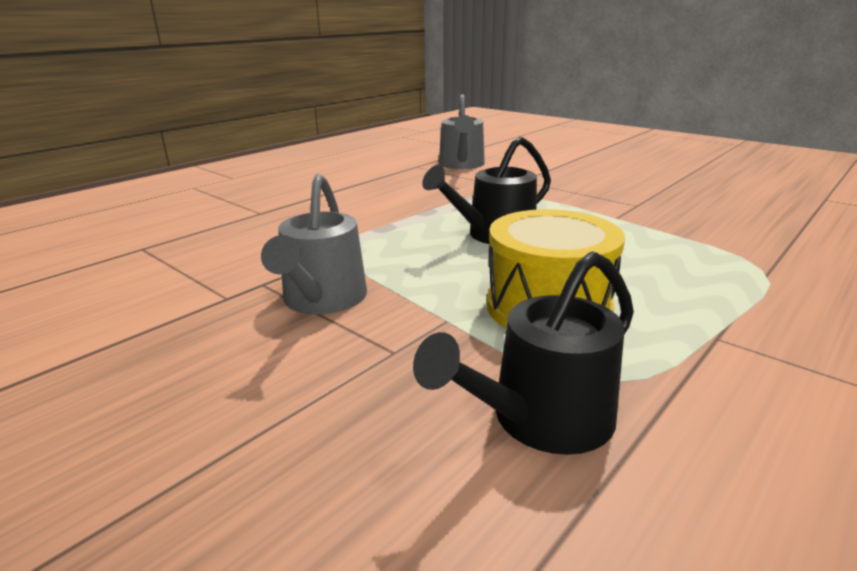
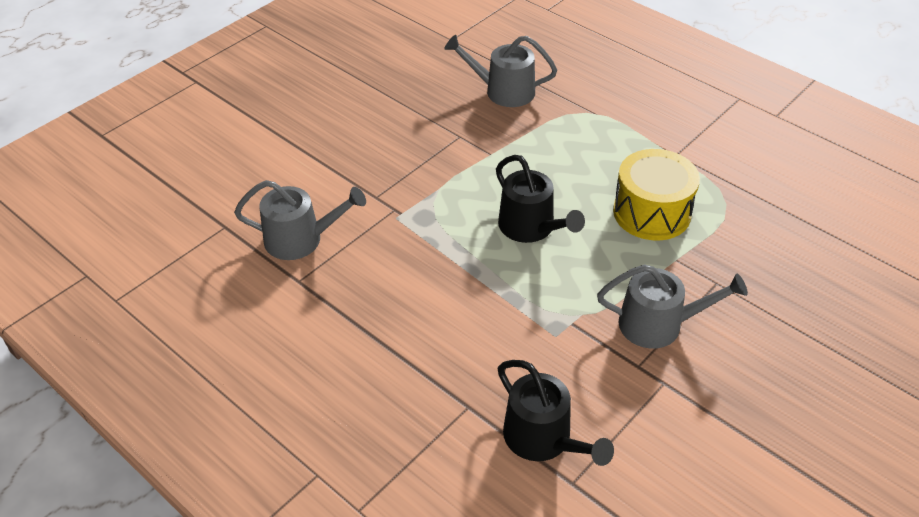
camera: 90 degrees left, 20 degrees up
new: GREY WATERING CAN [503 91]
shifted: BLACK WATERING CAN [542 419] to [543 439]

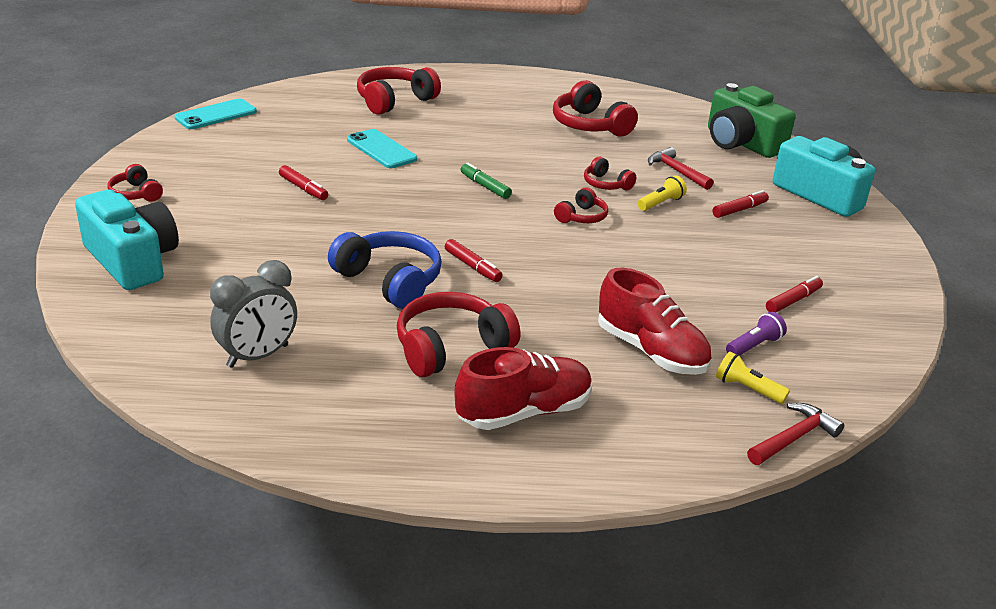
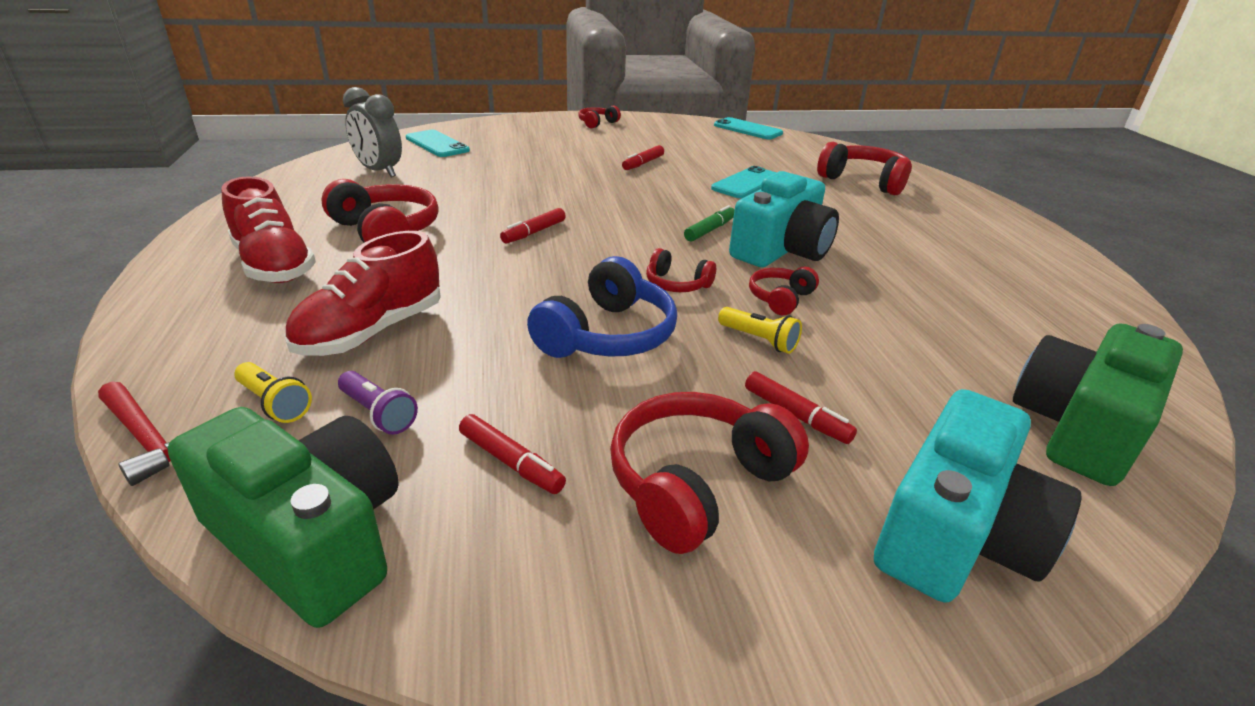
camera: 80 degrees right, 0 degrees up
gone: RED HAMMER [676 171]
new: GREEN CAMERA [309 538]; TURQUOISE PHONE [437 144]
shifted: BLUE HEADPHONES [389 281] to [607 335]; RED HEADPHONES [590 125] to [697 483]; TURQUOISE CAMERA [132 260] to [781 249]
rotated: YELLOW FLASHLIGHT [747 389] = [274 403] 105 degrees clockwise

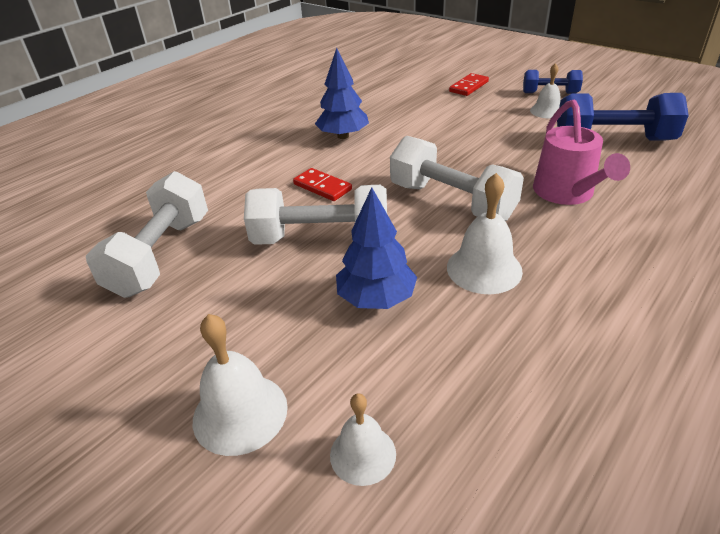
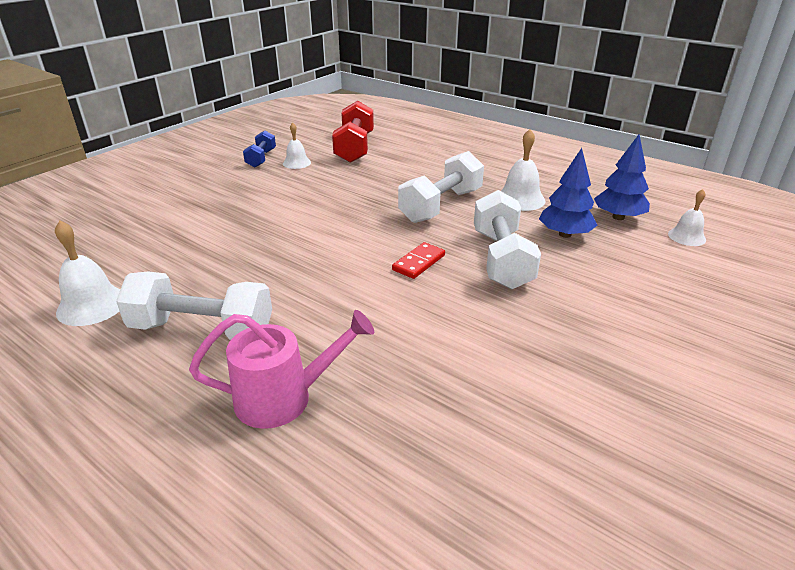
camera: 95 degrees left, 5 degrees down
gone: RED DOMINO [469 87]
shifted: WHITE BELL [240 413] to [92 305]; WHITE DUMBBELL [161 255] to [202 329]; PINK WATERING CAN [567 194] to [285 398]; BLUE TREE [343 136] to [618 217]
repainted: BLUE DUMBBELL [613 140] to RED DUMBBELL [354 148]

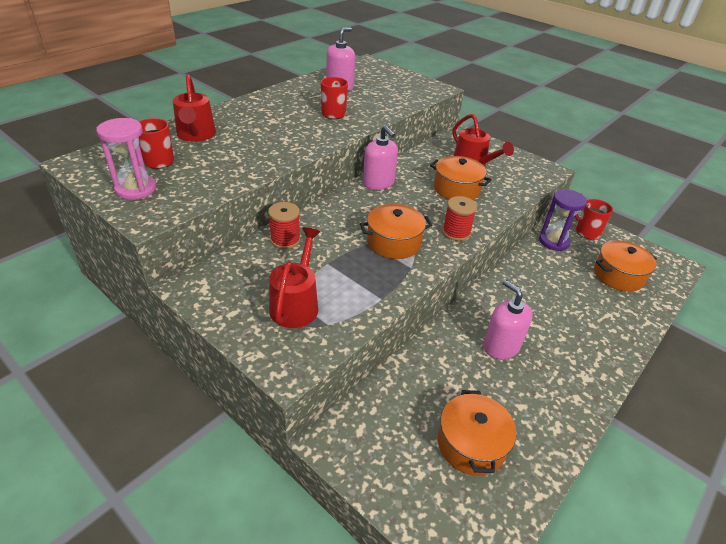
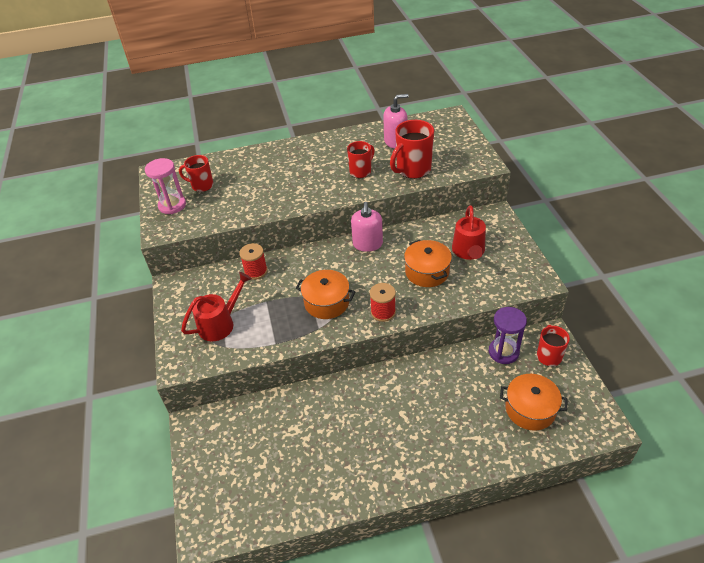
camera: 40 degrees right, 5 degrees up
gone: RED WATERING CAN [196 135]; ORANGE POT [471 444]; PINK SOAP DISPENSER [501 346]
new: RED MUG [412 170]

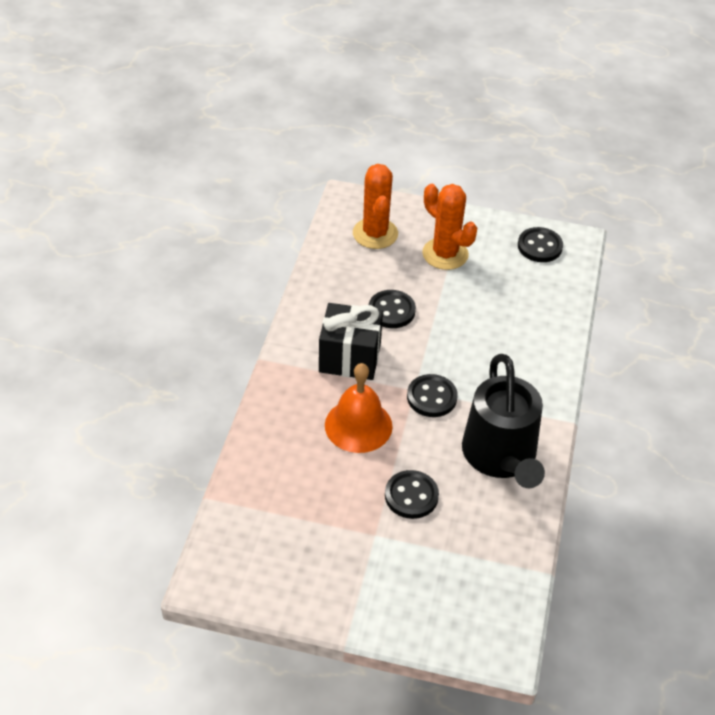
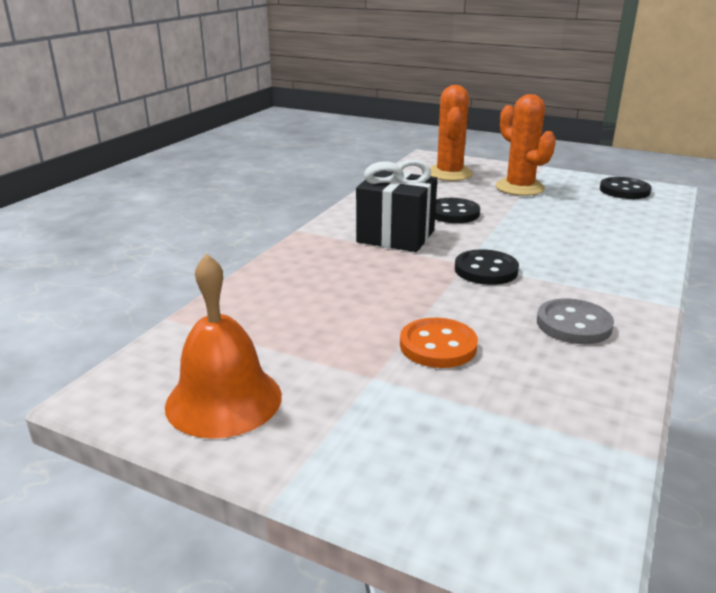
camera: 15 degrees right, 20 degrees down
shifted: ORANGE BELL [358 425] to [224 400]
swapped: BLACK WATERING CAN [501 456] to GREY BUTTON [573 324]
repainted: BLACK BUTTON [411 496] to ORANGE BUTTON [438 346]

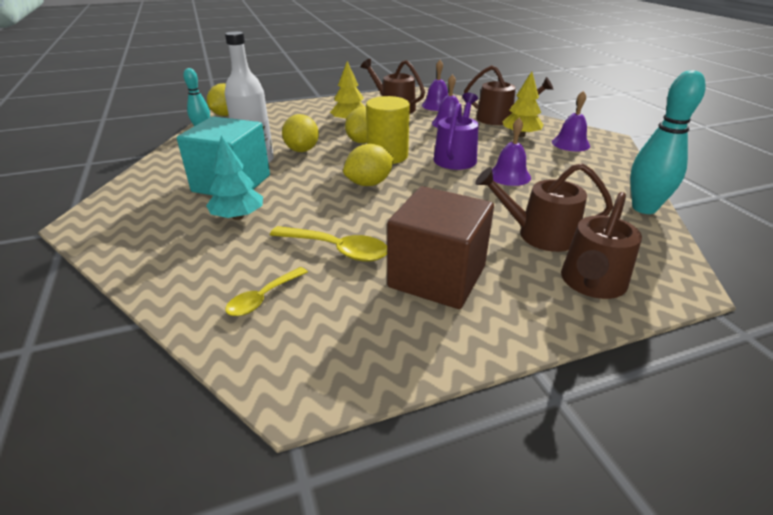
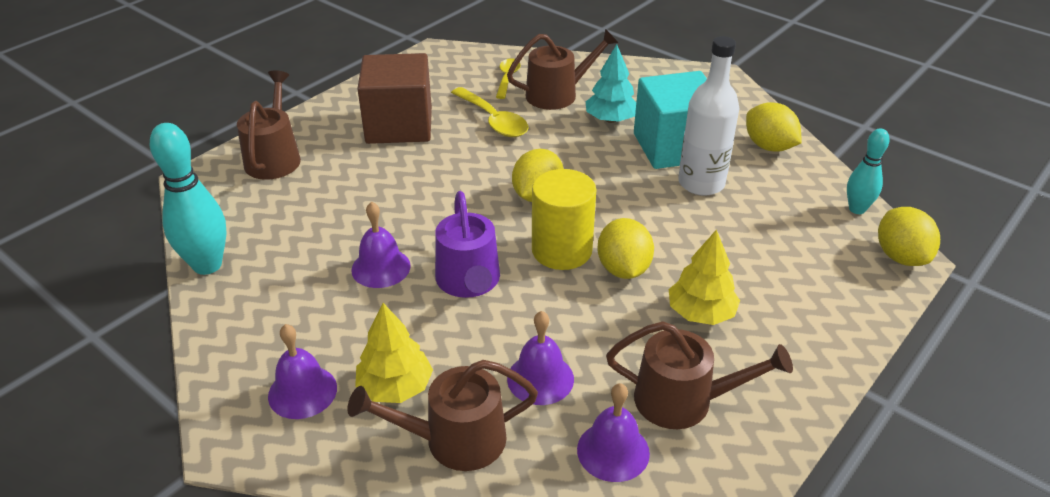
camera: 150 degrees right, 5 degrees up
shifted: BROWN WATERING CAN [540 234] to [557 94]; YELLOW LEMON [302 150] to [769 146]
rotated: YELLOW SPOON [337 250] = [493 120] 120 degrees counterclockwise

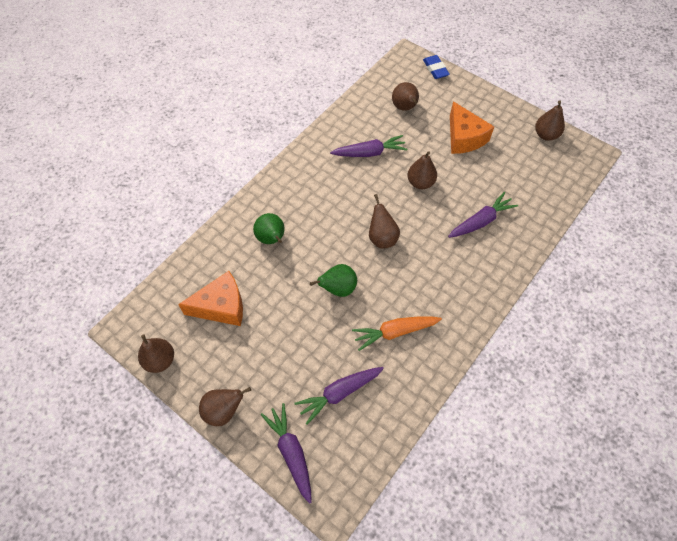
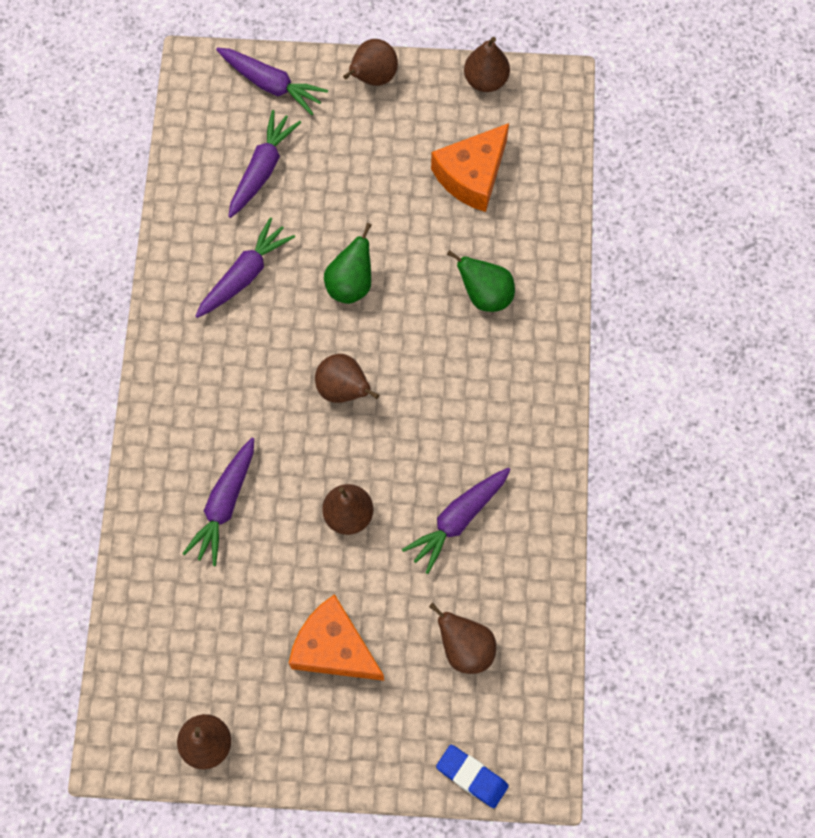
camera: 145 degrees right, 10 degrees up
repainted: ORANGE CARROT [395 332] to PURPLE CARROT [244 275]

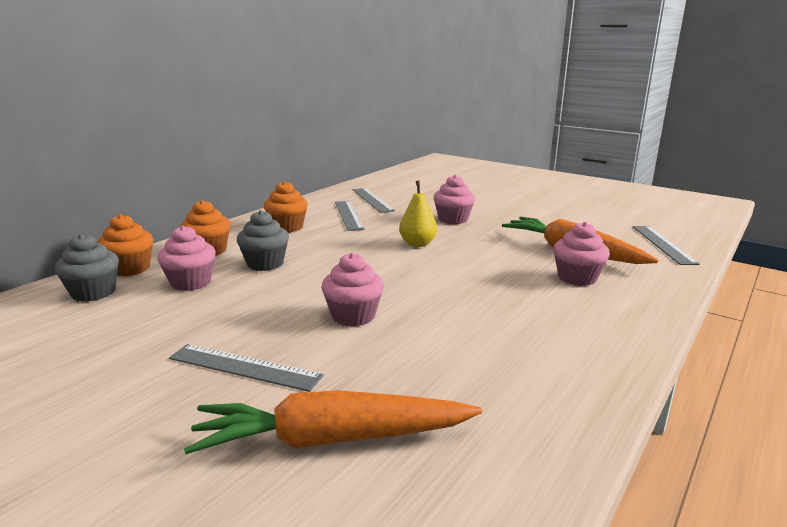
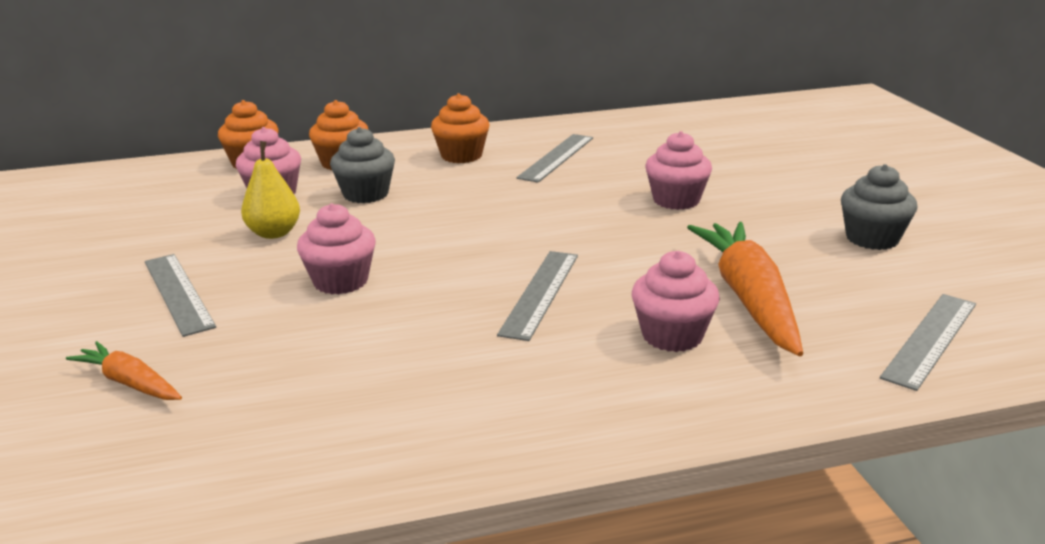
camera: 40 degrees right, 5 degrees up
shifted: YELLOW PEAR [417 244] to [274 233]; GREY RULER [372 200] to [540 293]; GREY CUPCAKE [93 292] to [872 238]
scaled: ORANGE CARROT [332 439] = [130 383] x0.53

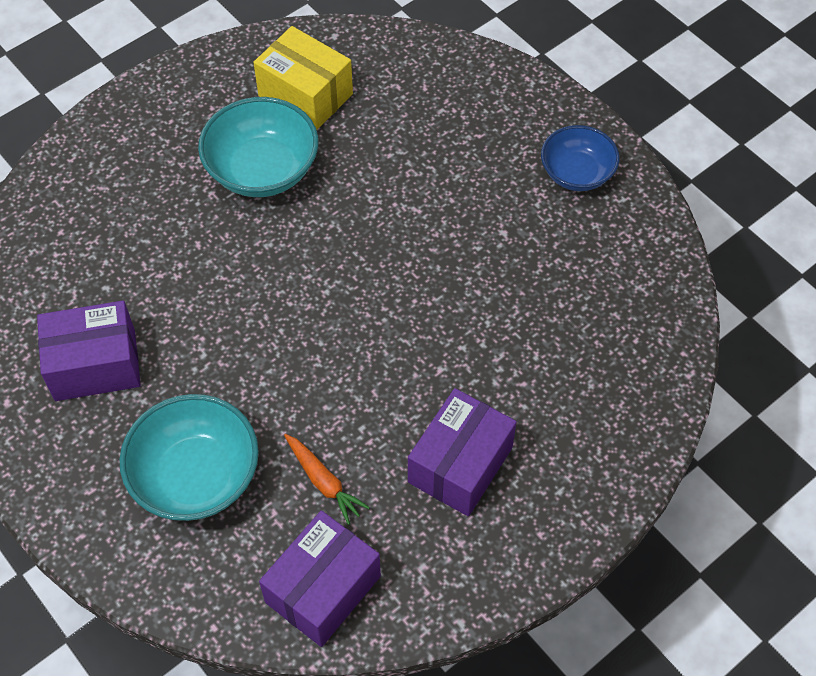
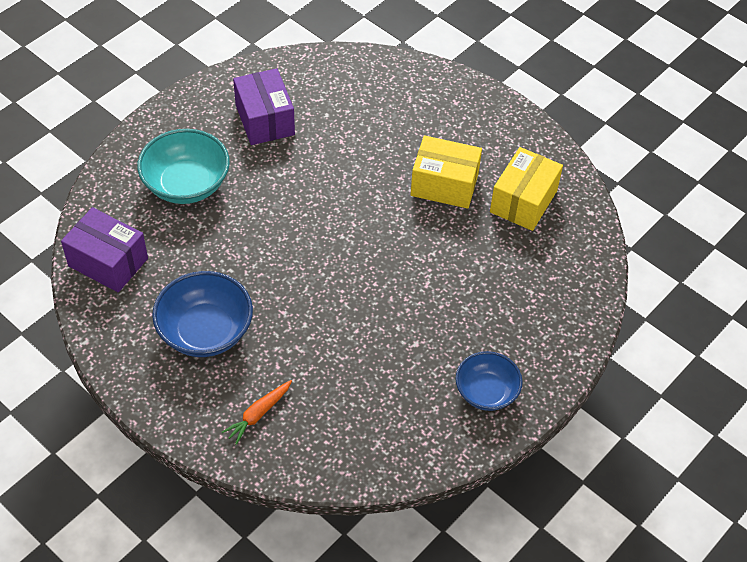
camera: 80 degrees right, 5 degrees down
shifted: ORANGE CARROT [323 481] to [258 414]
swapped: PURPLE BOX [460 465] to BLUE BOWL [205 331]; TURQUOISE BOWL [262 170] to YELLOW BOX [444 185]

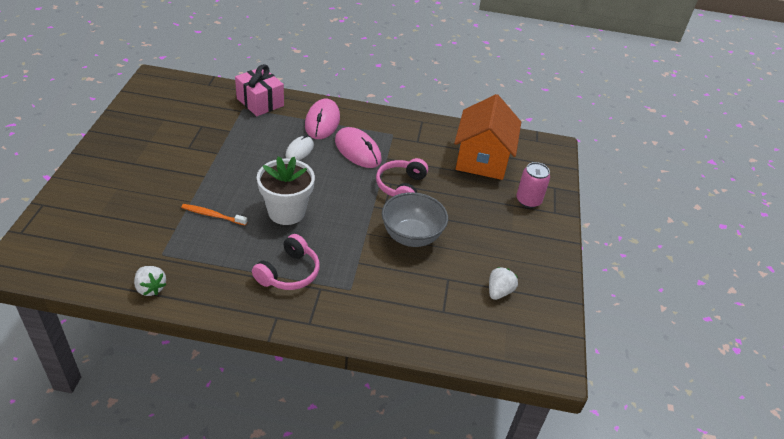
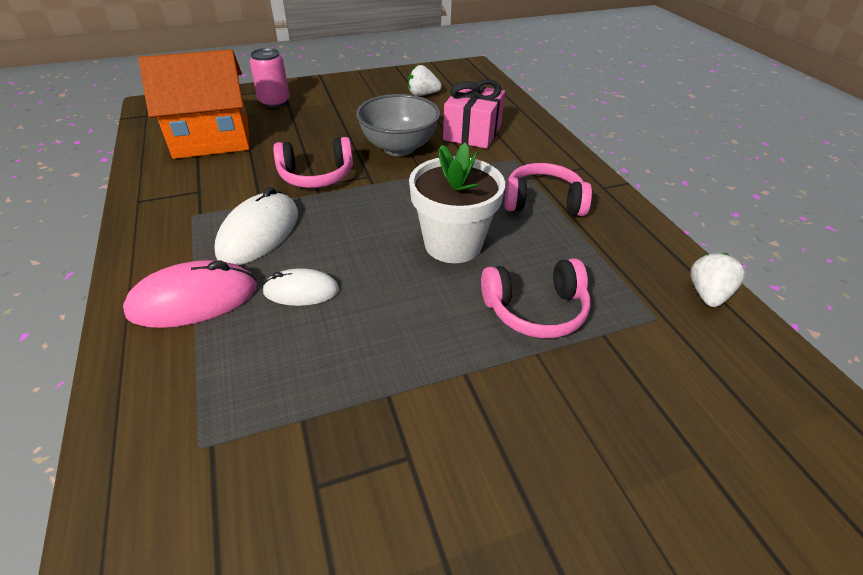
camera: 115 degrees left, 0 degrees up
shifted: PINK GIFT [260 102] to [472 133]
swapped: ORANGE TOOTHBRUSH [212 215] to PINK HEADPHONES [535 310]
repainted: PINK MOUSE [358 150] to WHITE MOUSE [259 233]

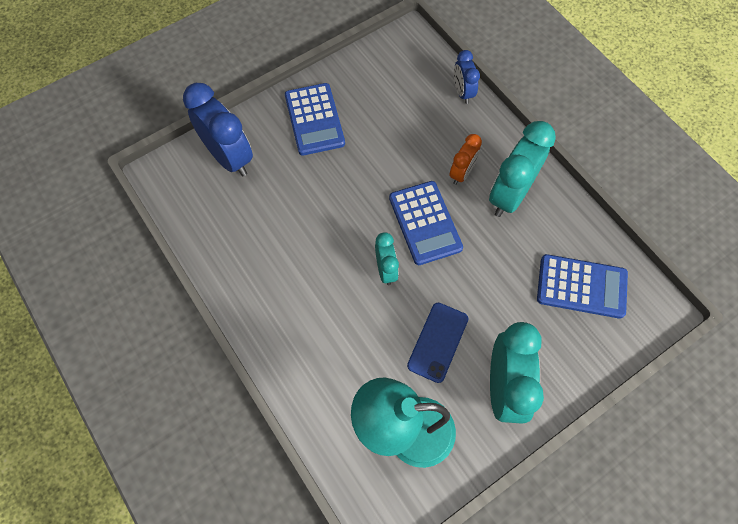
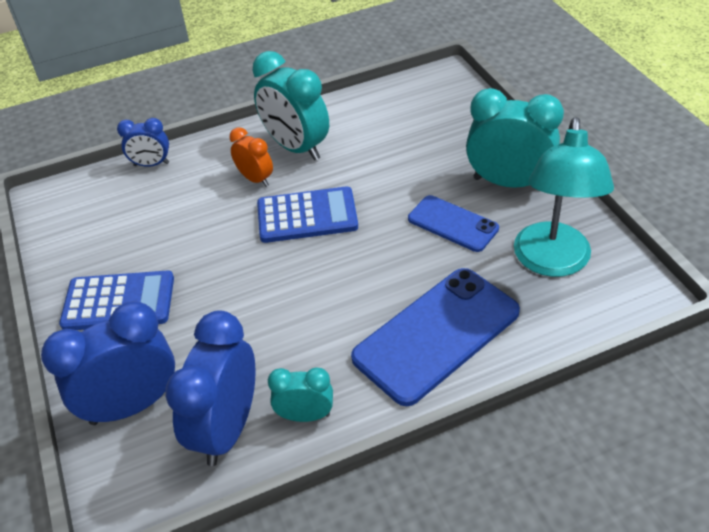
camera: 75 degrees left, 20 degrees down
gone: BLUE CALCULATOR [581 286]
new: BLUE CLOCK [227 428]; BLUE PHONE [436 335]
shifted: TURQUOISE CLOCK [385 270] to [305 415]

